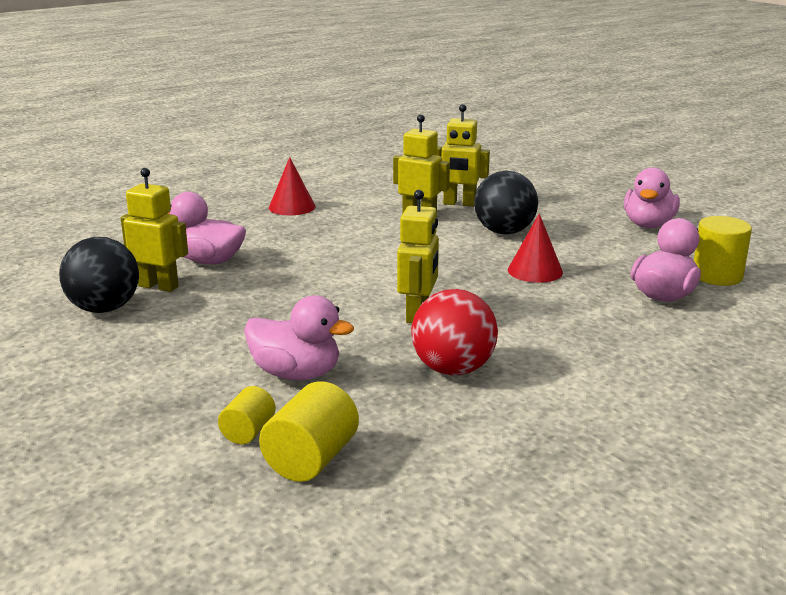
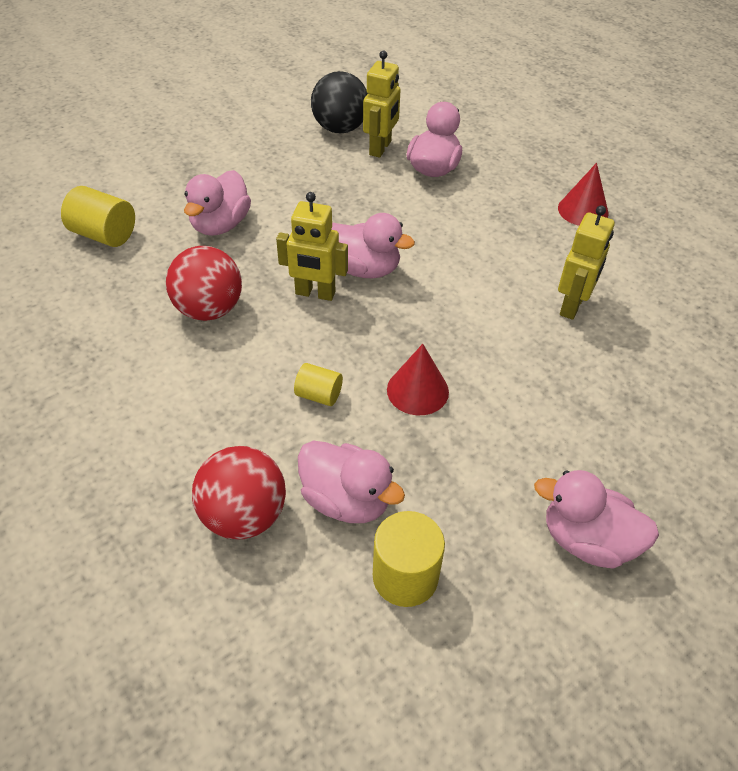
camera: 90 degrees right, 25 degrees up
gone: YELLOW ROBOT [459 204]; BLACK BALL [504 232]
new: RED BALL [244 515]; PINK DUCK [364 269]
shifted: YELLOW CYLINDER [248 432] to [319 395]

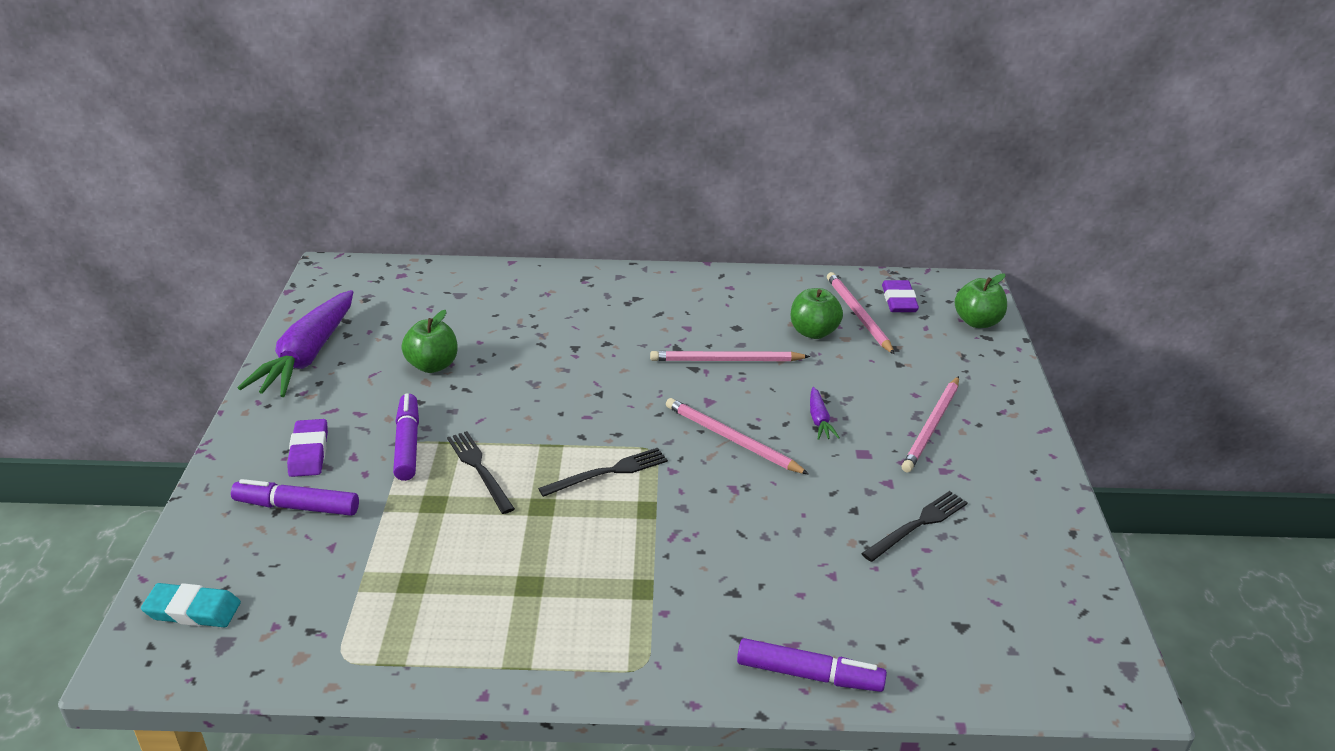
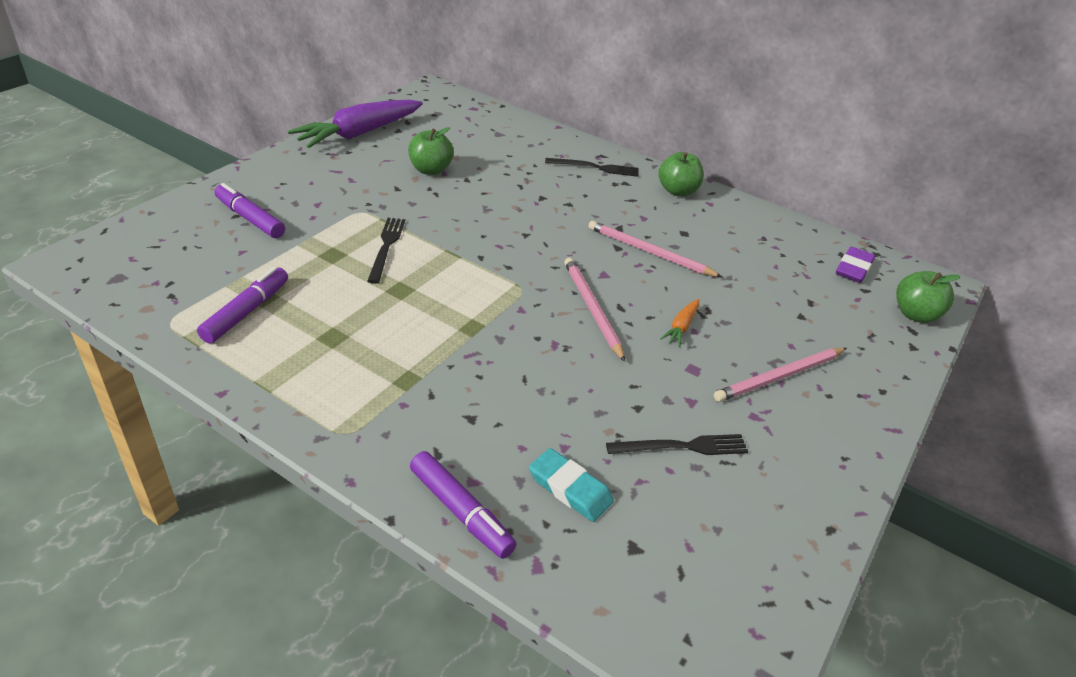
camera: 30 degrees right, 5 degrees up
gone: PURPLE ERASER [308 452]; PINK PENCIL [858 315]
shifted: PURPLE MARKER [407 444] to [246 312]; TURQUOISE ERASER [193 610] to [570 489]; BLACK FORK [608 472] to [595 167]; GREEN APPLE [813 332] to [677 191]
repainted: PURPLE CARROT [819 420] to ORANGE CARROT [681 327]

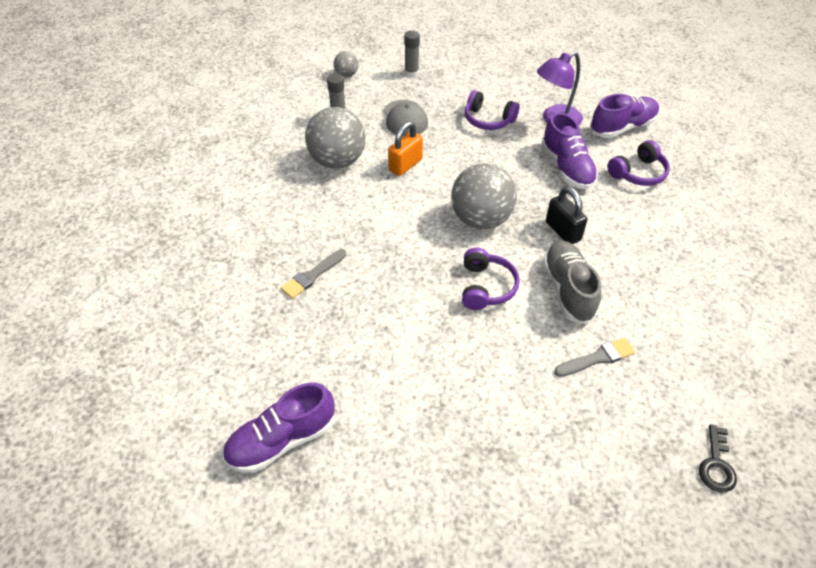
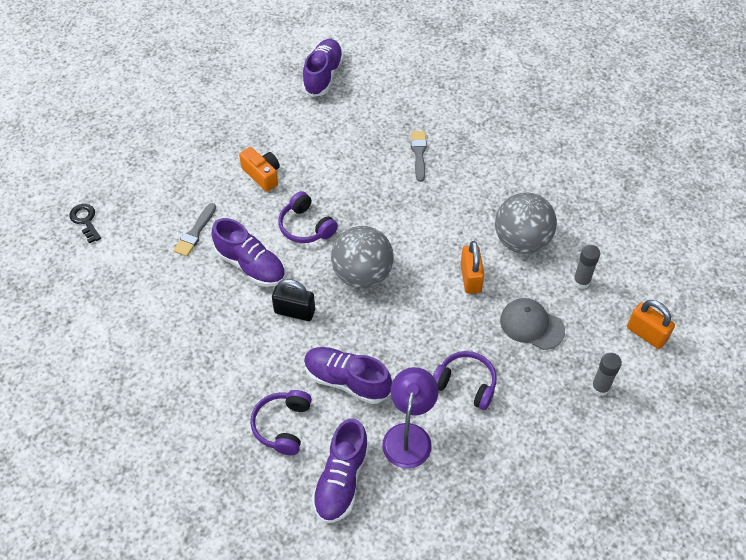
camera: 135 degrees right, 5 degrees up
new: ORANGE CAMERA [262 175]
swapped: GREY BALL [346 75] to ORANGE PADLOCK [646 334]
repainted: GREY SHOE [568 289] to PURPLE SHOE [251 265]
rotated: PURPLE HEADPHONES [488 120] = [465 384] 45 degrees clockwise

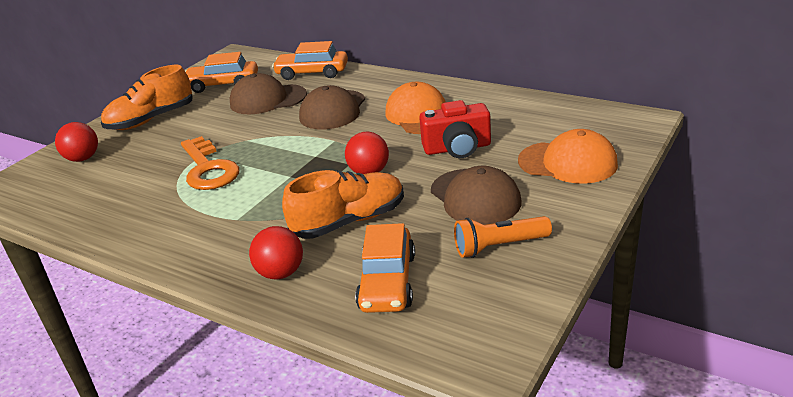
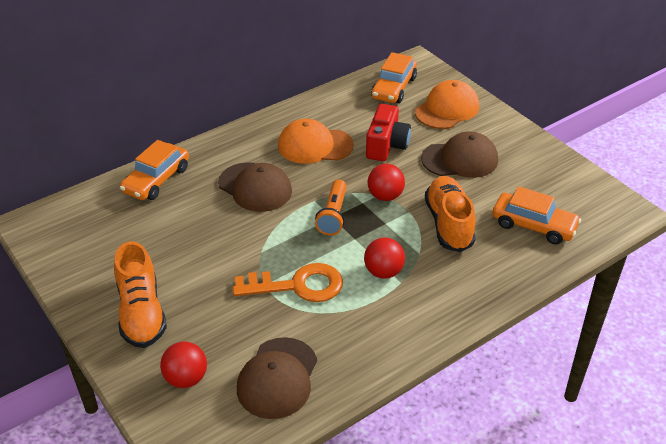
camera: 70 degrees left, 10 degrees up
shifted: BROWN CAP [268 99] to [277 378]; ORANGE FLASHLIGHT [499 246] to [333 215]; RED BALL [281 273] to [383 272]; ORANGE CAR [223 84] to [393 88]

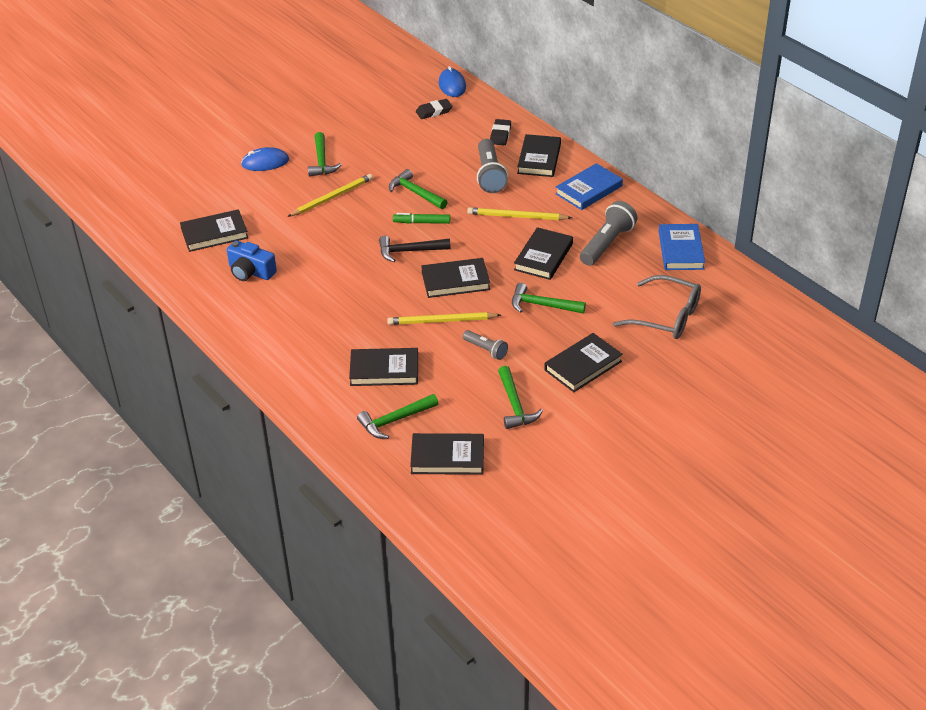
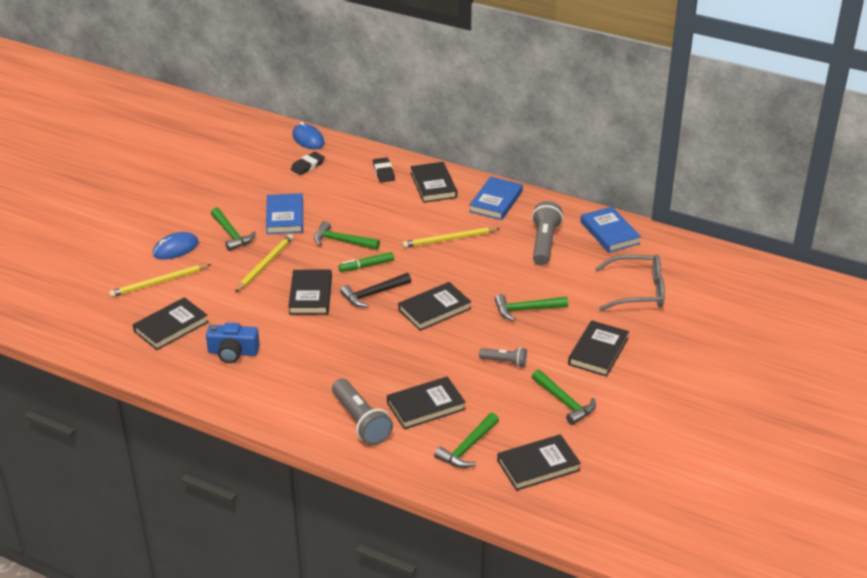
camera: 25 degrees left, 5 degrees down
new: BLUE BOOK [285 217]
shifted: YELLOW PENCIL [442 321] to [159 282]; BLACK BOOK [543 257] to [310 295]; GREY FLASHLIGHT [490 175] to [361 421]

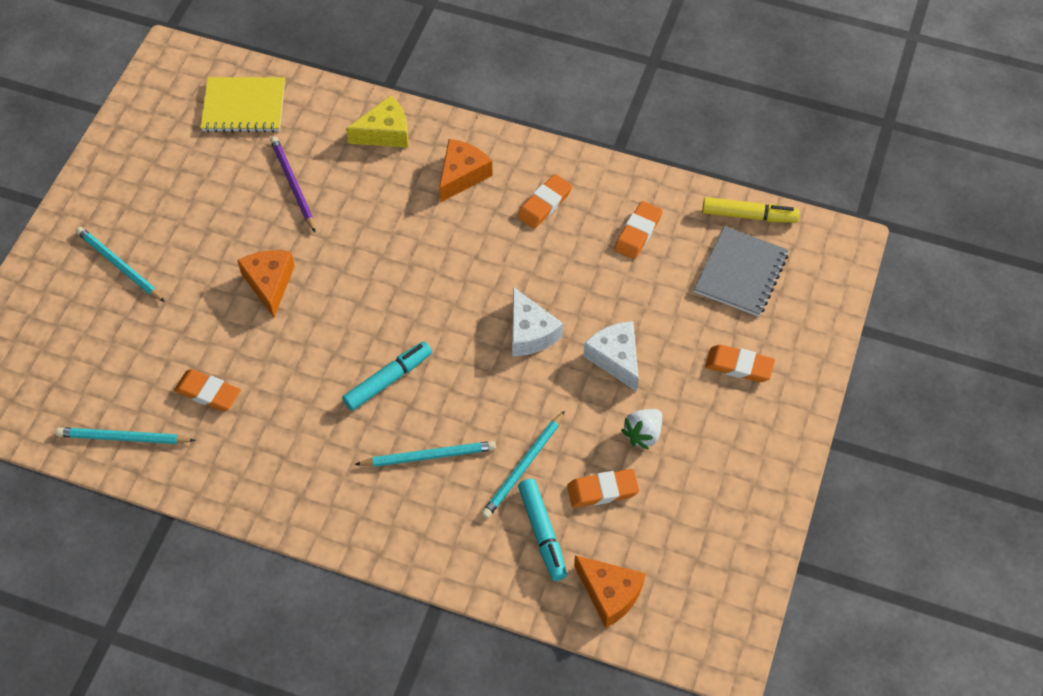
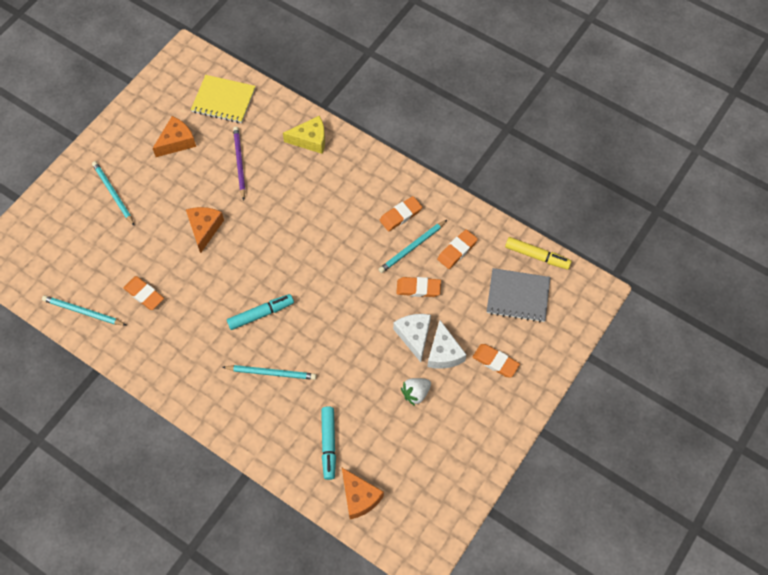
camera: 15 degrees right, 5 degrees up
shifted: ORANGE CHEESE [462 175] to [177 142]; TURQUOISE PENCIL [523 467] to [412 248]; ORANGE ERASER [602 490] to [418 288]; WHITE CHEESE [530 333] to [444 353]
rotated: GREY NOTEBOOK [740 273] = [518 296] 60 degrees clockwise

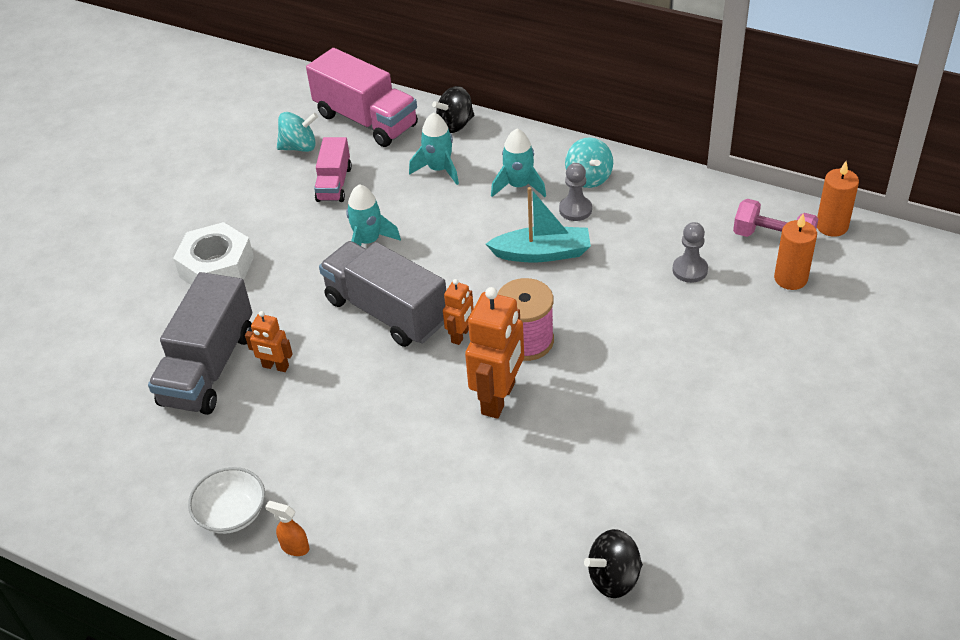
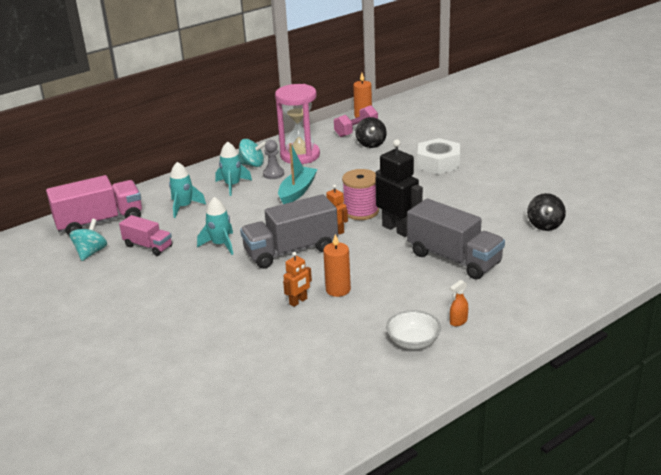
camera: 65 degrees left, 15 degrees down
gone: GREY PAWN [690 270]
new: PINK HOURGLASS [300 155]
shifted: ORANGE CANDLE [790 278] to [338 290]; BLACK SPINNING TOP [455 125] to [371 144]; GREY TRUCK [209 368] to [454 259]; WHITE NUT [217 267] to [438 163]
repainted: ORANGE ROBOT [499 398] to BLACK ROBOT [397 229]

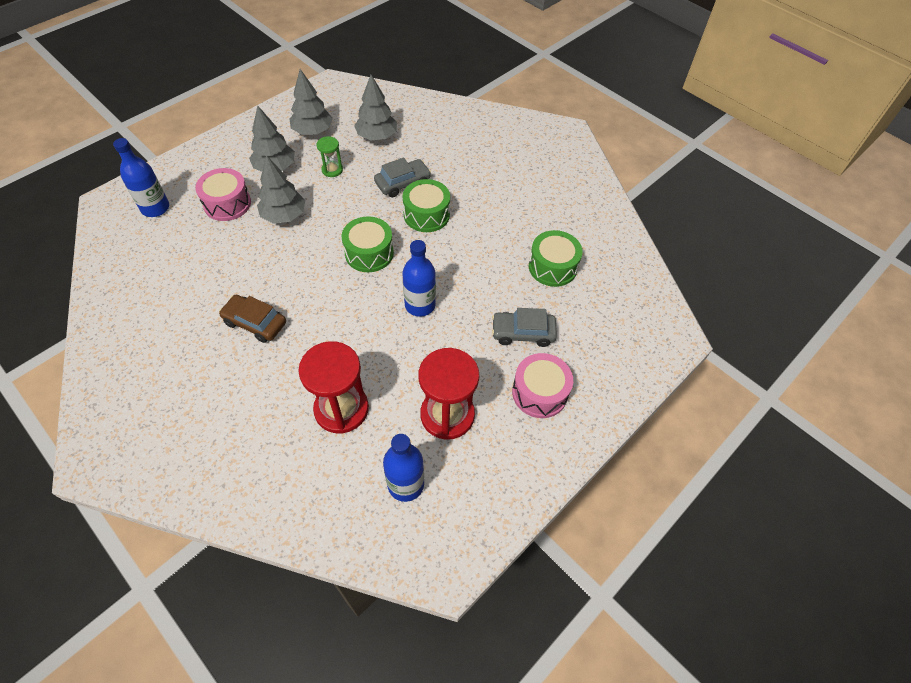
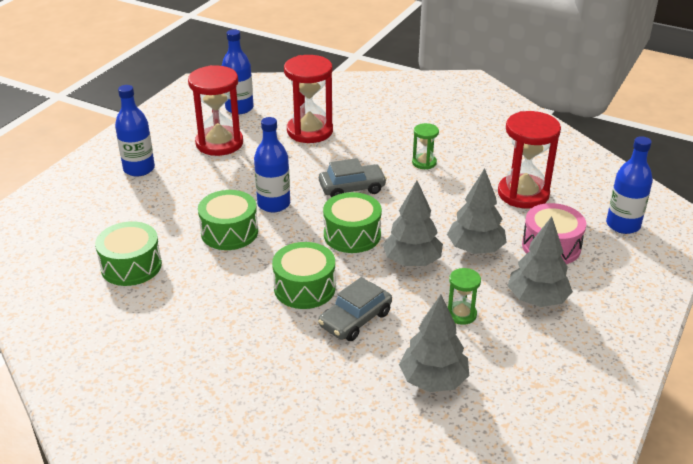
camera: 165 degrees right, 20 degrees down
new: GREEN DRUM [229 232]; RED HOURGLASS [523 194]
shifted: GREY CAR [523 333] to [352 188]; GREY TREE [312 131] to [412 261]
swapped: PINK DRUM [539 393] to BLUE BOTTLE [139 169]; BROWN CAR [255 323] to GREEN HOURGLASS [424 162]

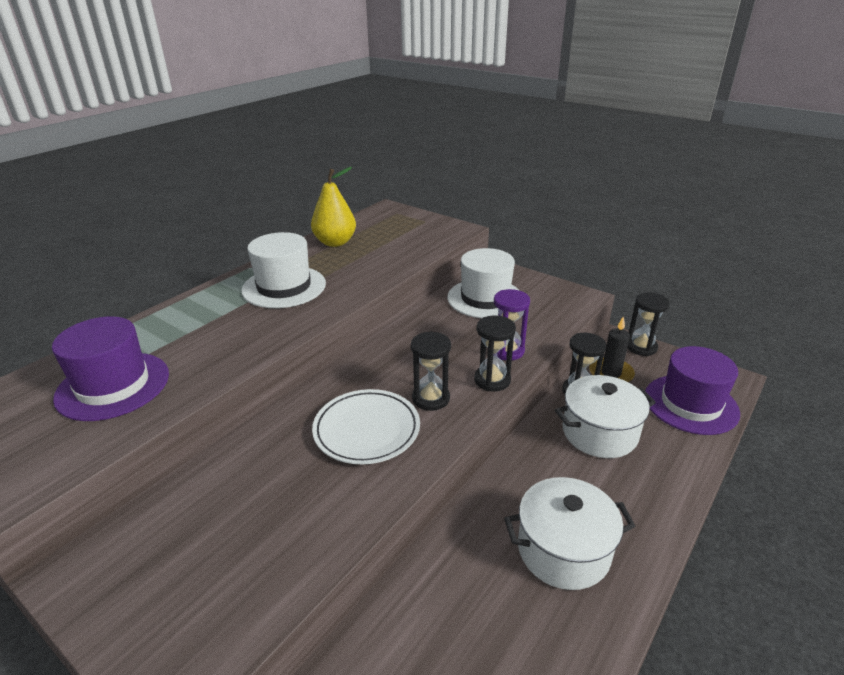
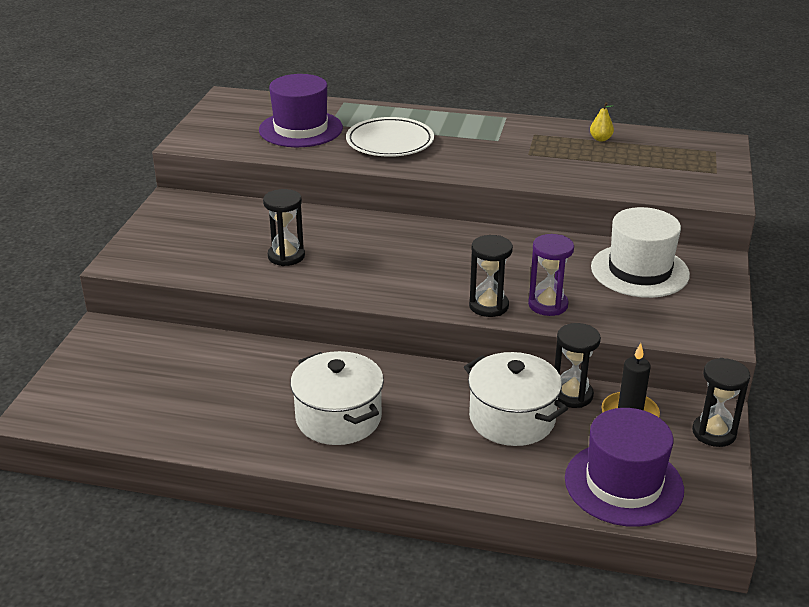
camera: 65 degrees right, 0 degrees up
gone: WHITE HAT [284 287]
shifted: BLACK HOURGLASS [431 398] to [286 256]; WHITE PLATE [367 430] to [390 142]
scaled: YELLOW PEAR [335 242] = [600 139] x0.46

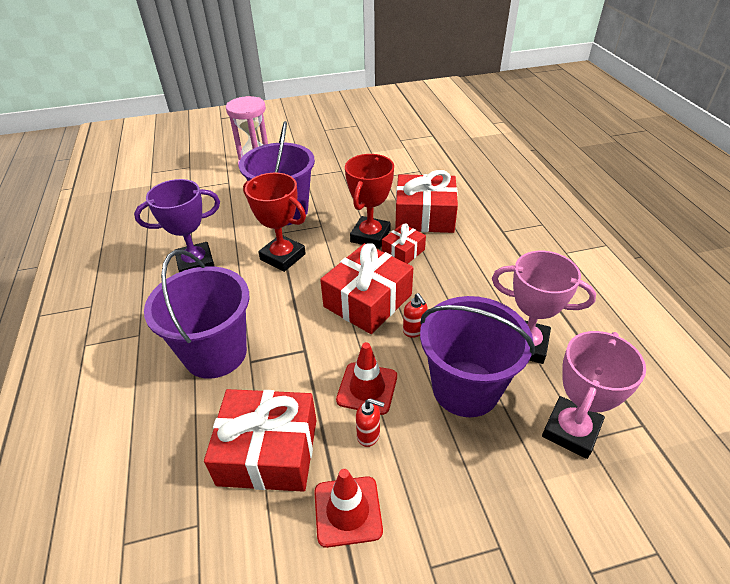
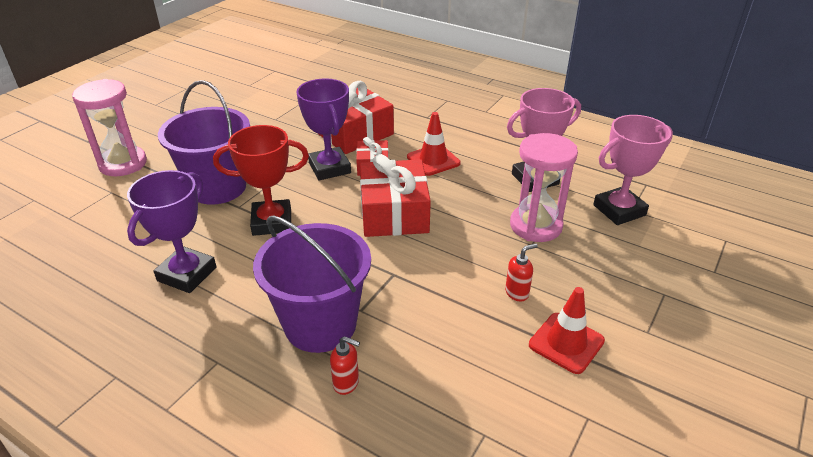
camera: 45 degrees left, 5 degrees down
gone: RED GIFT [268 451]
shifted: RED SOAP DISPENSER [414 331] to [346 383]; RED TRAFFIC CONE [367 388] to [433 160]
swapped: PURPLE BUCKET [465 388] to PINK HOURGLASS [535 226]
repainted: RED TROPHY [370 236] to PURPLE TROPHY [329 168]
rotated: PINK TROPHY [571 430] = [619 210] 75 degrees clockwise

